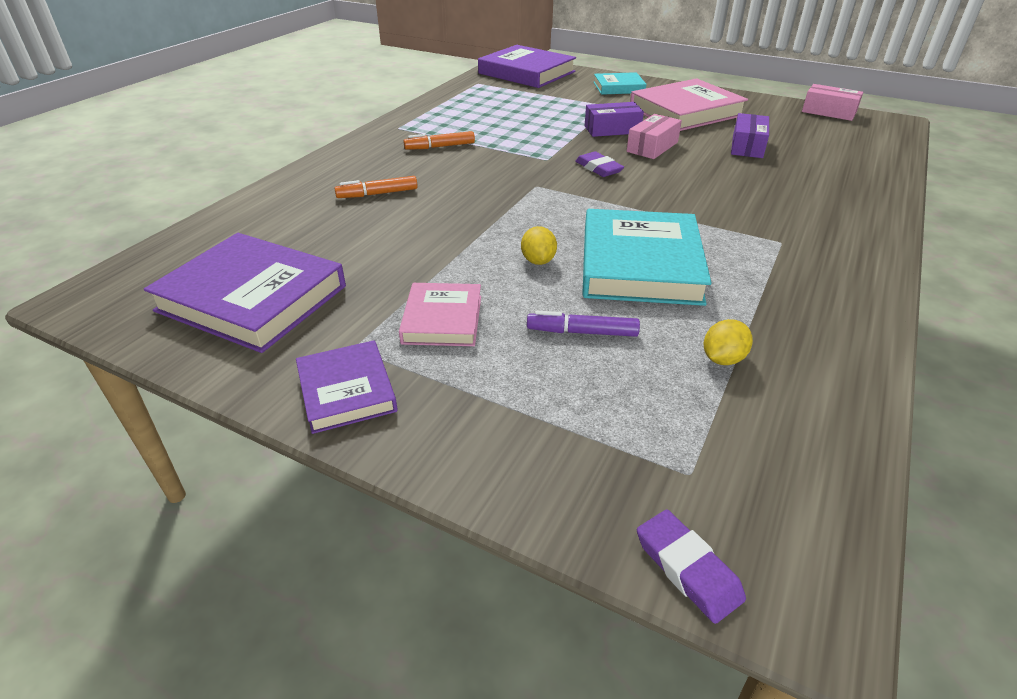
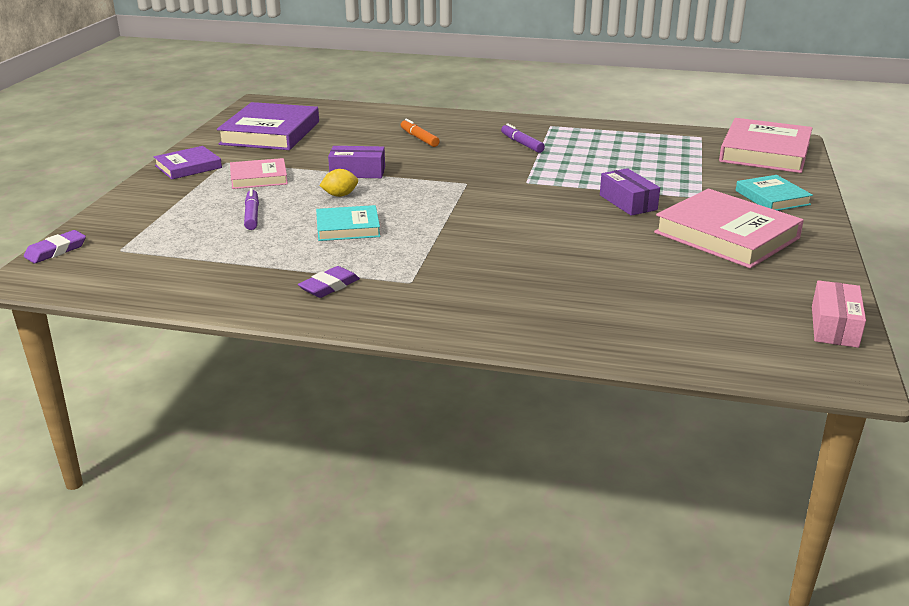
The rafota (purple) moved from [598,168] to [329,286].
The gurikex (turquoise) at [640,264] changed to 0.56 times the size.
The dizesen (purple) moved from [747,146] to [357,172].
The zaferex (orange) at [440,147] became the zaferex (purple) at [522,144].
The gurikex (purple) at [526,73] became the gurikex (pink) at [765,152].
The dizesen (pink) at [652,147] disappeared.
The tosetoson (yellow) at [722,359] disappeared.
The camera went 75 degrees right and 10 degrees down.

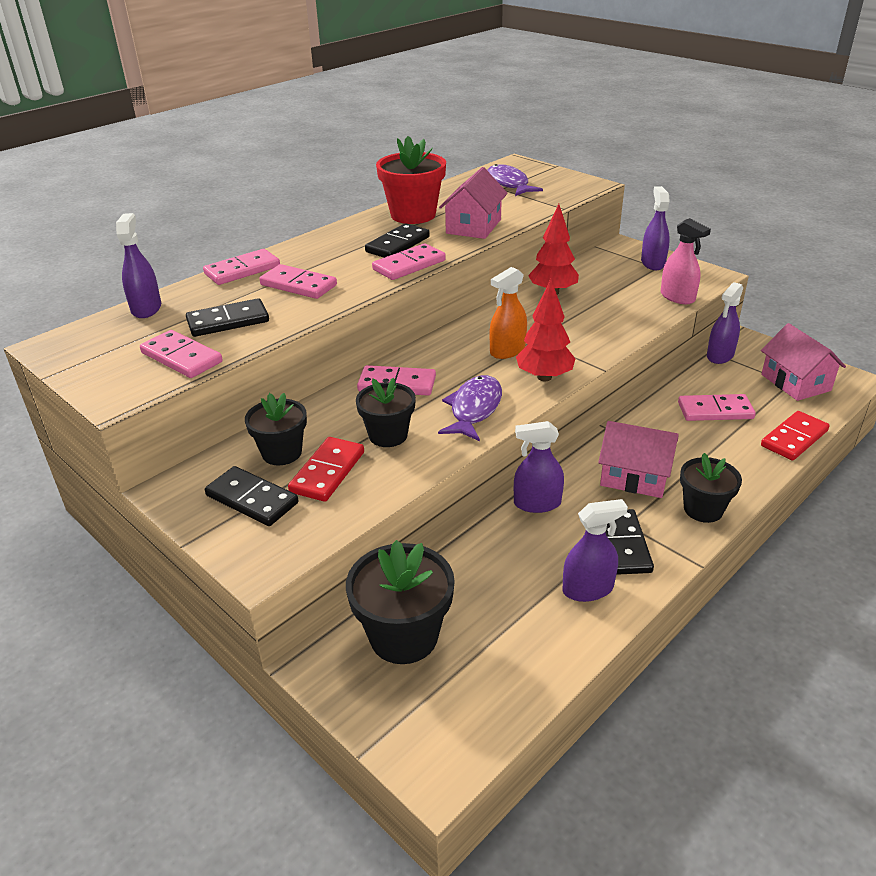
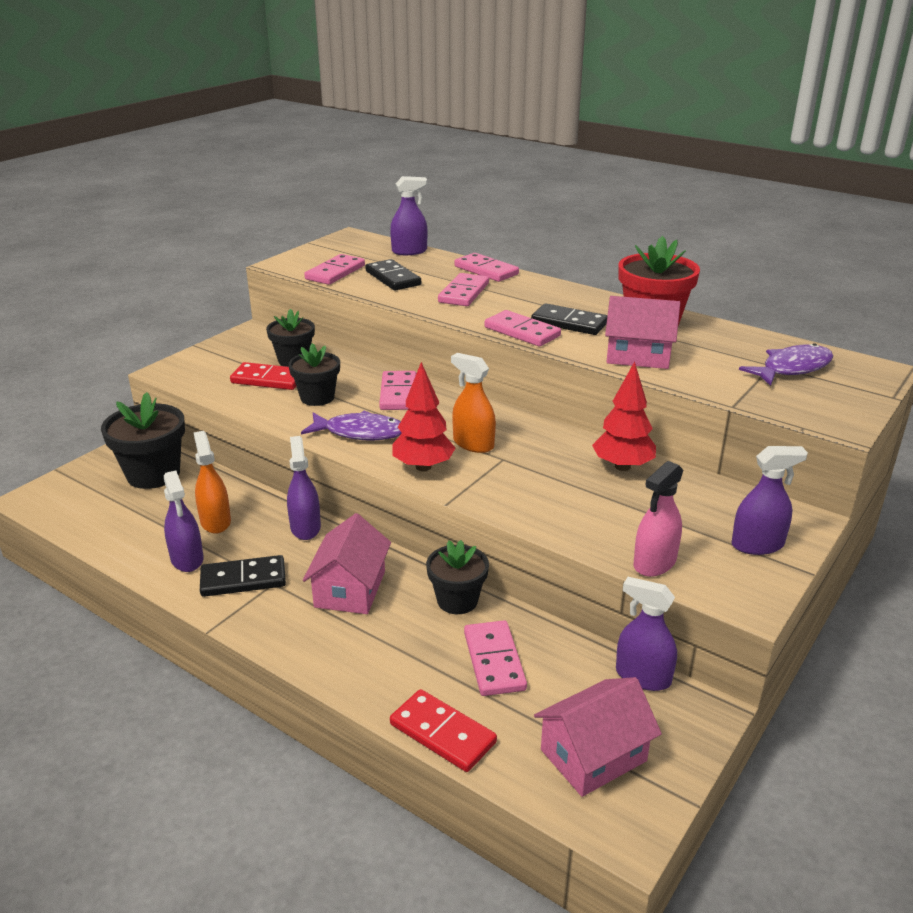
The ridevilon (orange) at [215,521] appeared.
The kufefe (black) moved from [703,509] to [457,600].
The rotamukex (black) at [252,499] disappeared.
The camera went 80 degrees right and 5 degrees down.

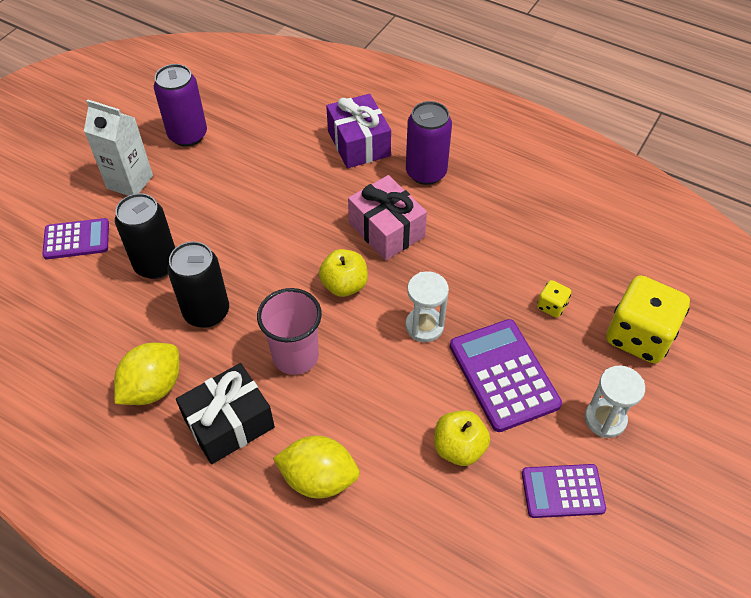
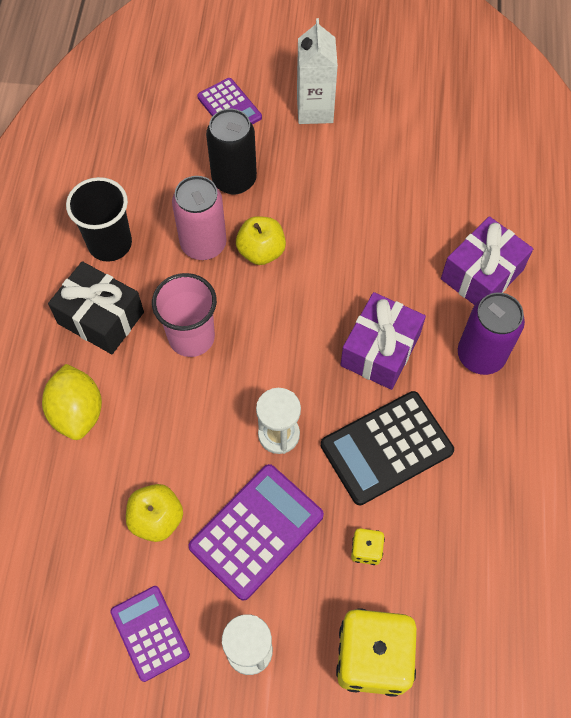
The tosetoson (yellow) at [153,387] was replaced by the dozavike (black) at [110,244].
The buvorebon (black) at [206,312] became the buvorebon (pink) at [203,244].
The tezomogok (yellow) moved from [344,285] to [261,251].
The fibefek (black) at [386,448] appeared.
The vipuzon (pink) at [386,230] became the vipuzon (purple) at [380,350].
The buvorebon (purple) at [188,135] disappeared.
The camera went 65 degrees right and 10 degrees up.

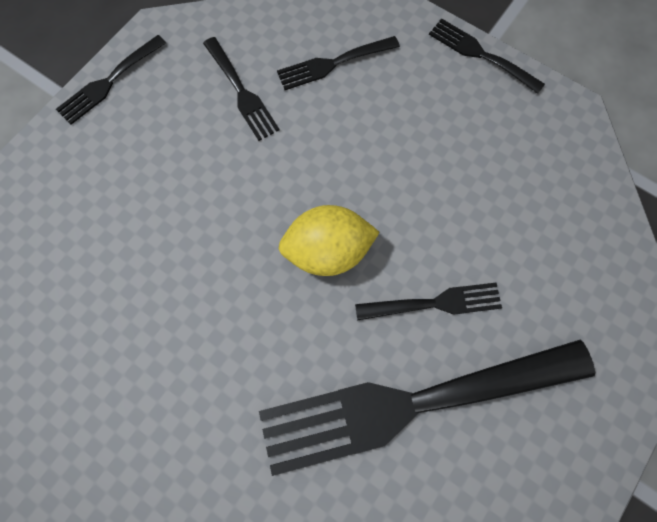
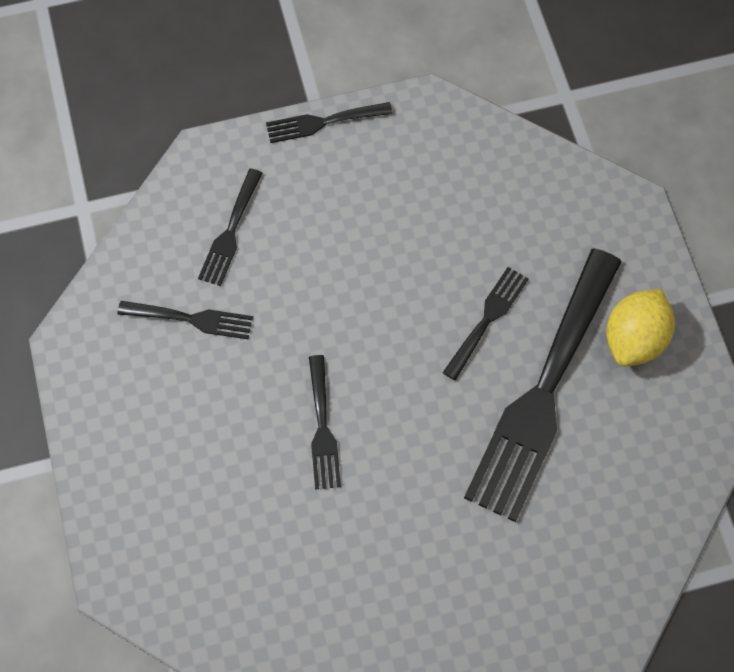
The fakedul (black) moved from [109,82] to [322,428].
The tosetoson (yellow) moved from [328,251] to [634,339].
The camera went 50 degrees left and 5 degrees down.

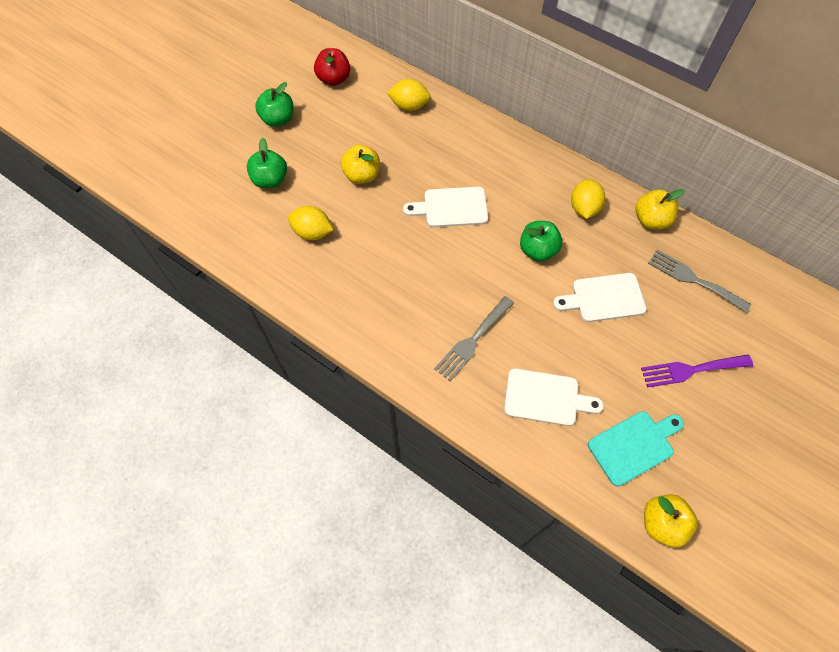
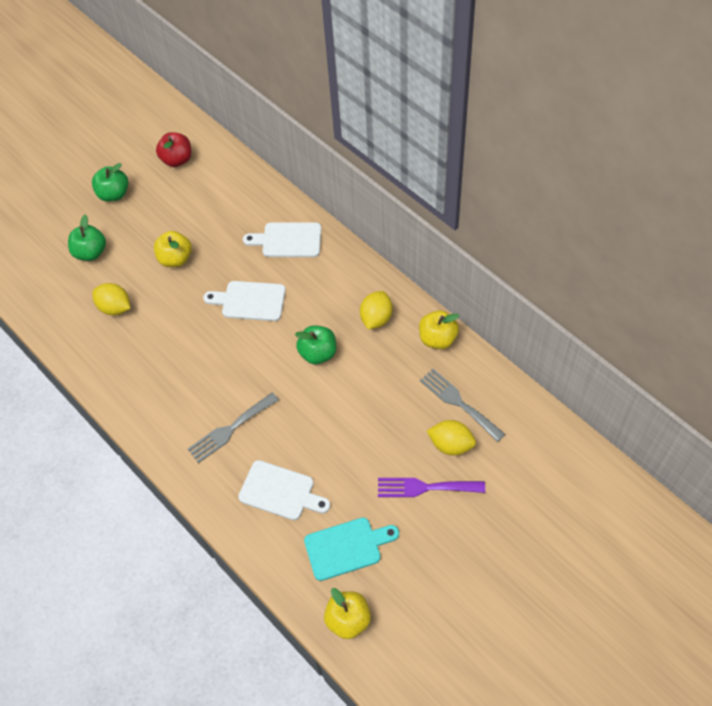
The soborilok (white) moved from [604,298] to [288,240].
The tosetoson (yellow) moved from [409,106] to [451,444].
The camera went 15 degrees right and 5 degrees down.

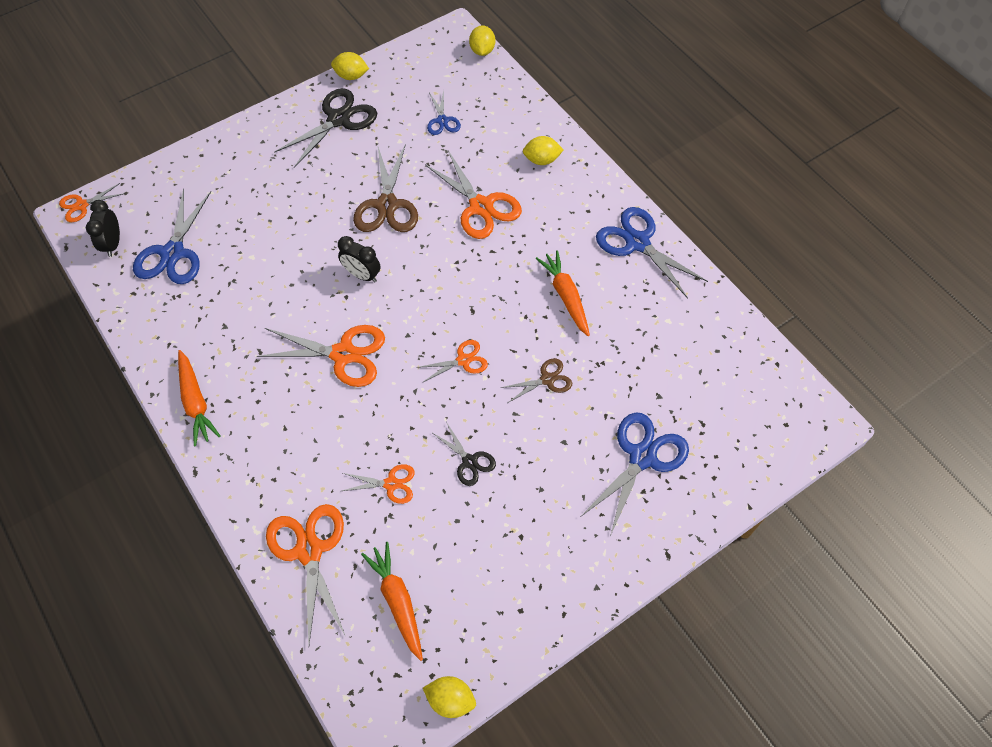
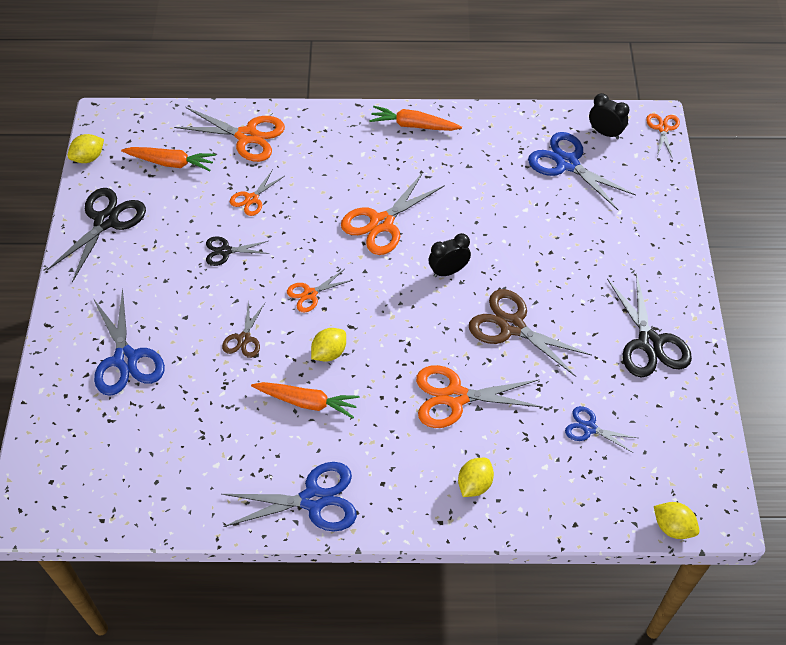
The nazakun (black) at [106,221] appeared.
The nazakun (orange) at [463,360] turned 45 degrees clockwise.
The tosetoson (yellow) moved from [351,76] to [329,353].
The camera went 125 degrees right and 5 degrees down.

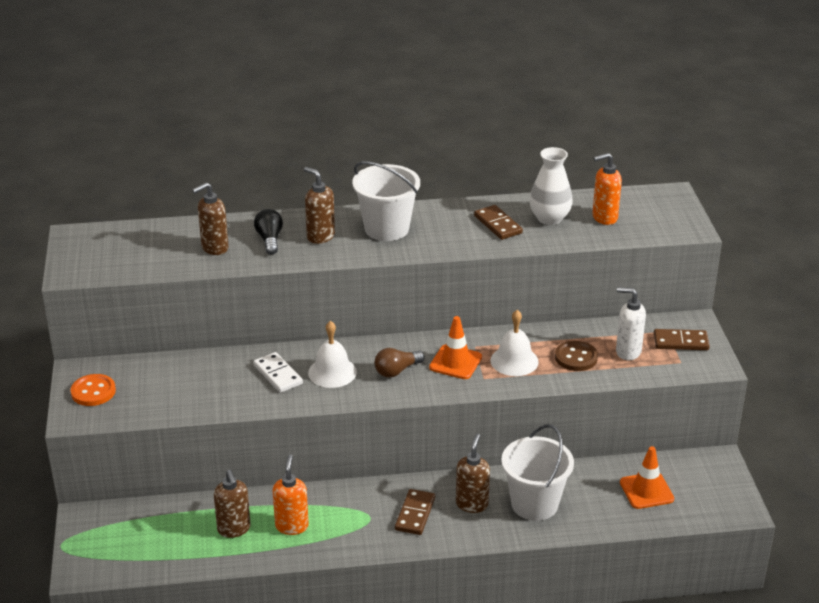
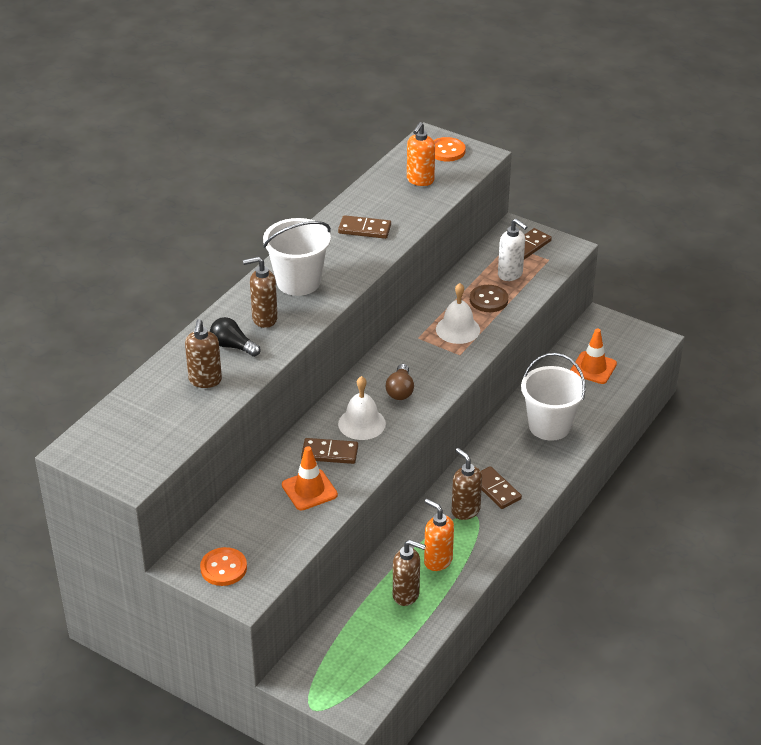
The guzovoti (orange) moved from [455,362] to [309,490].
The rotamukex (white) at [278,375] became the rotamukex (brown) at [329,453].
The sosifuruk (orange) at [446,151] appeared.
The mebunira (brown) moved from [472,504] to [465,511].
The mebunira (white) at [628,352] turned 105 degrees counterclockwise.
The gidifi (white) at [549,218] disappeared.
The camera went 50 degrees left and 5 degrees up.

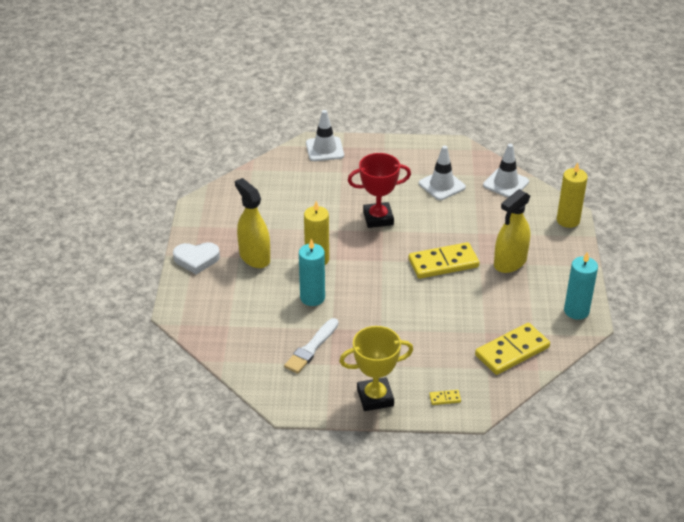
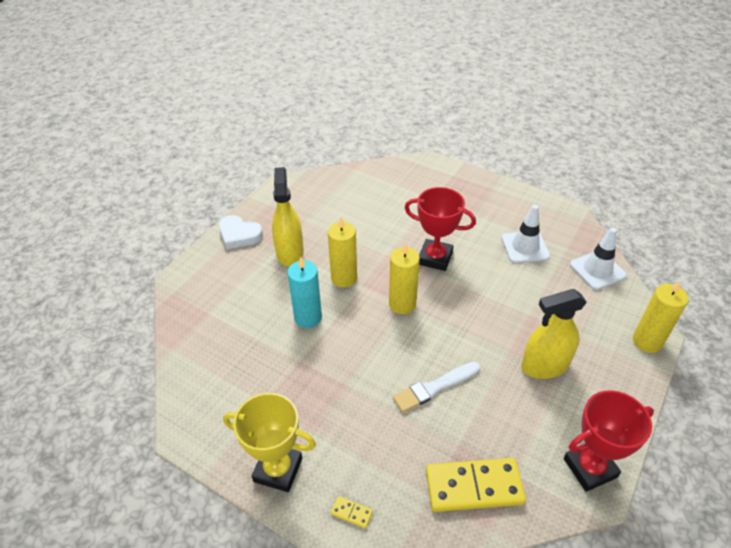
The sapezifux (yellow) at [402,304] appeared.
The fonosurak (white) moved from [311,348] to [434,387].
The sapezifux (turquoise) at [576,311] was replaced by the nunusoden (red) at [590,468].
The guzovoti (white) at [324,149] disappeared.
The rotamukex (yellow) at [443,263] disappeared.
The camera went 30 degrees right and 5 degrees up.

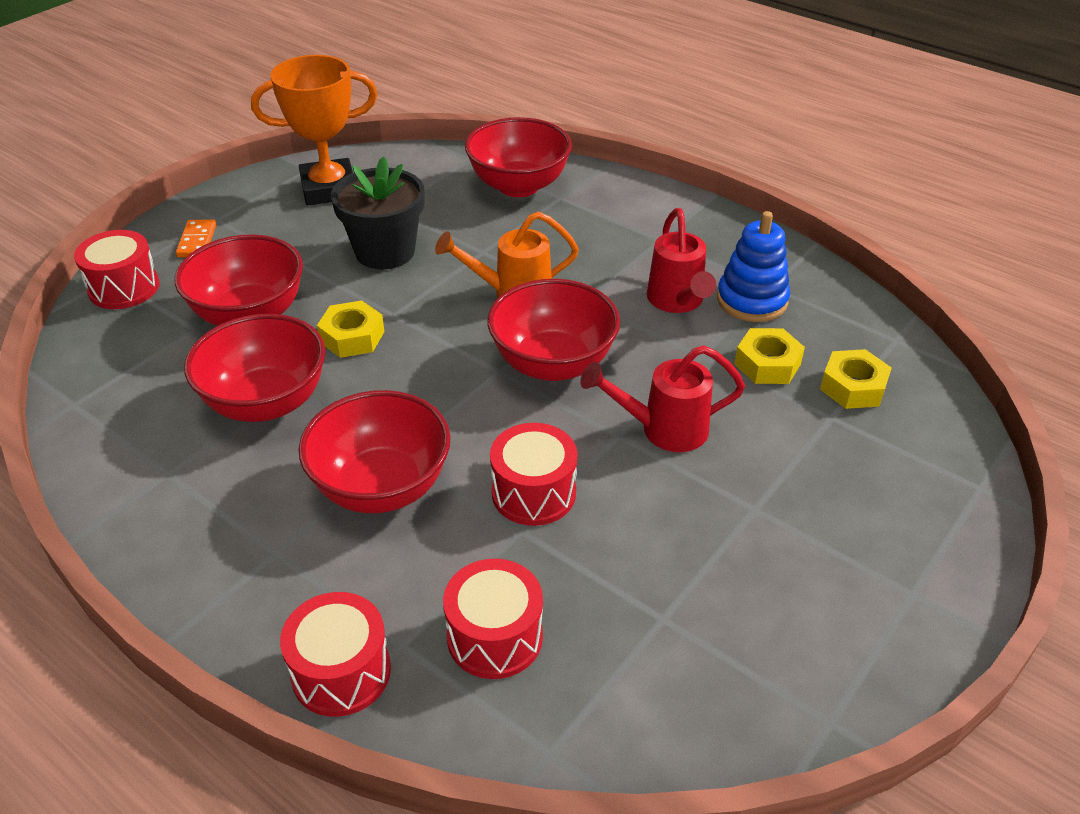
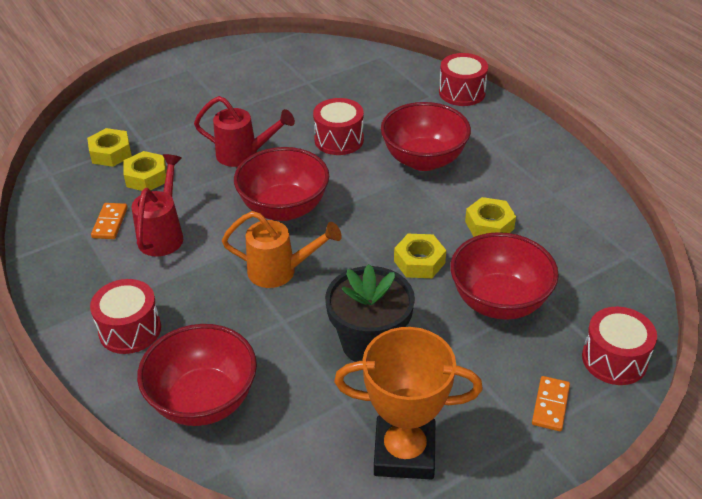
The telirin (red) moved from [495,637] to [130,330].
The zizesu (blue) at [752,300] was replaced by the rotamukex (orange) at [110,223].
The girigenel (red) at [266,402] was replaced by the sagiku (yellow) at [489,225].
The camera went 160 degrees left and 0 degrees up.

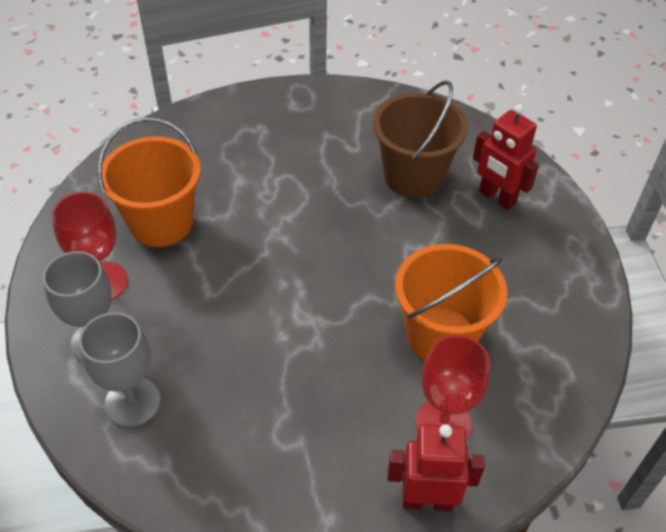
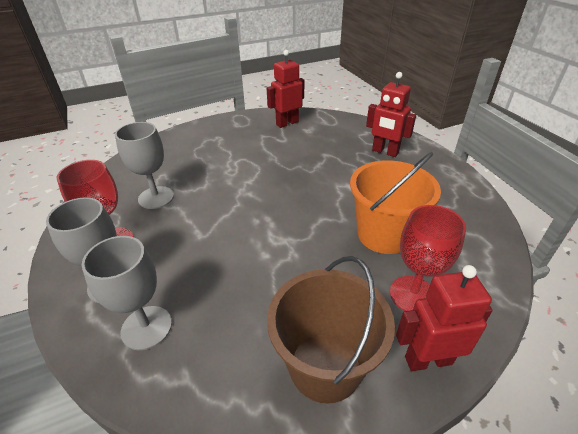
The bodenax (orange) at [161,223] was replaced by the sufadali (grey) at [156,197].
The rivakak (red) at [287,123] appeared.
The bodenax (brown) moved from [413,176] to [325,366].
The camera went 10 degrees left and 10 degrees down.

